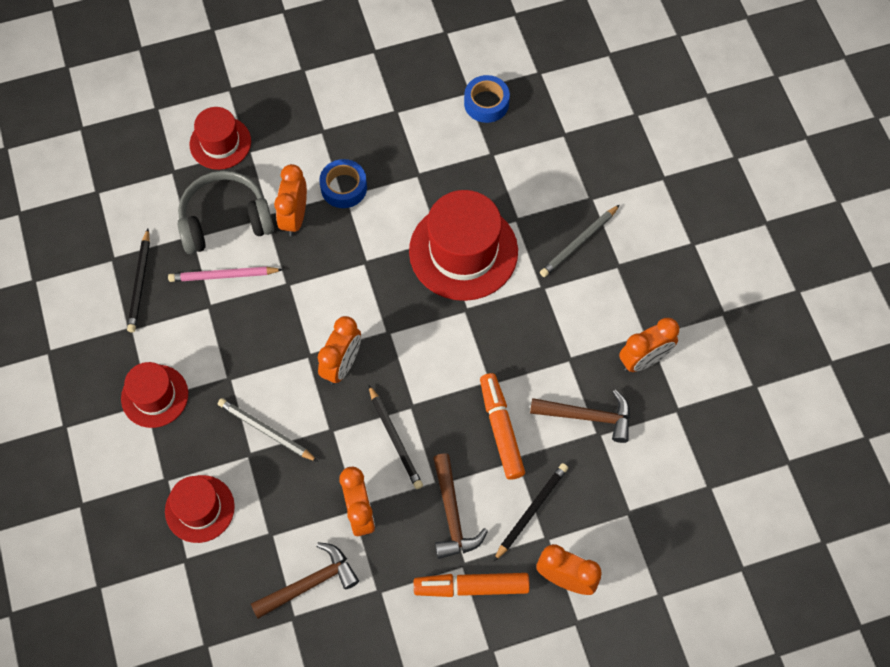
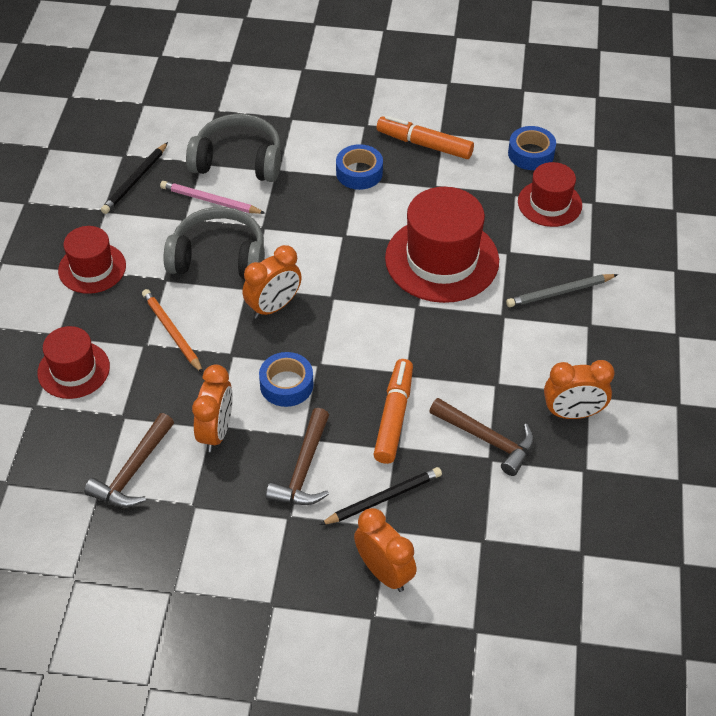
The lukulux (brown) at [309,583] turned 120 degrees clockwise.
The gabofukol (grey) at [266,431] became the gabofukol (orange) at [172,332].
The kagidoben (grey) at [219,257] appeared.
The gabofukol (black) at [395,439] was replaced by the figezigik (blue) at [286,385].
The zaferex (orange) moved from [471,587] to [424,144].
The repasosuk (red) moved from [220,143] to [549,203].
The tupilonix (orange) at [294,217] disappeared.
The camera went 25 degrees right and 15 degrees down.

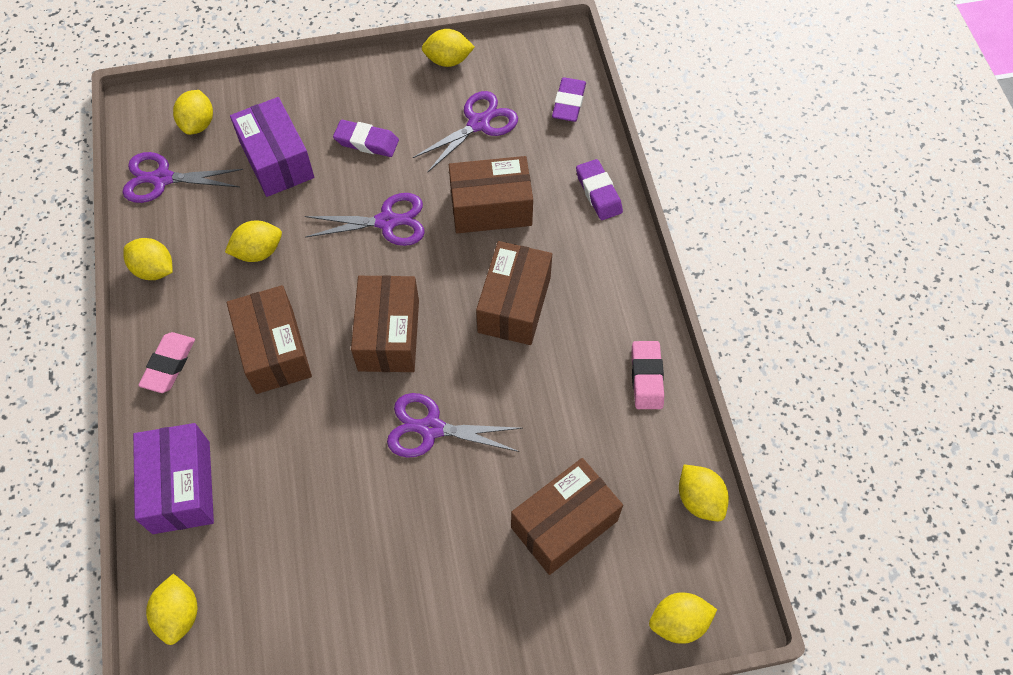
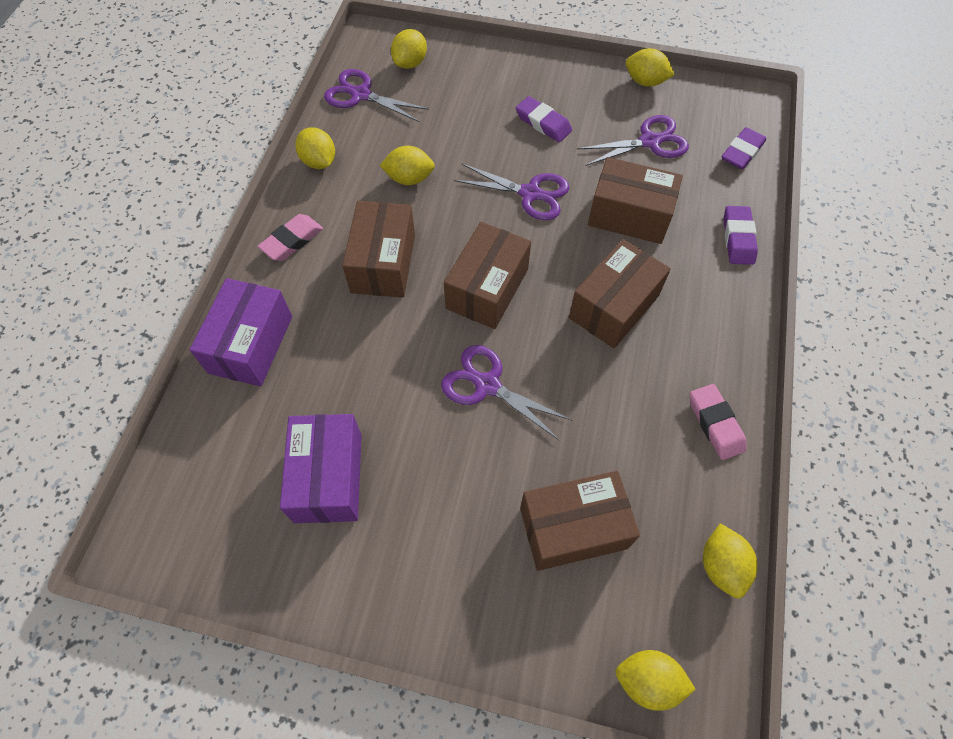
The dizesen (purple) moved from [277,160] to [328,477].
The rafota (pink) at [646,377] turned 45 degrees counterclockwise.
The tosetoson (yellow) at [179,614] disappeared.
The camera went 25 degrees right and 0 degrees up.

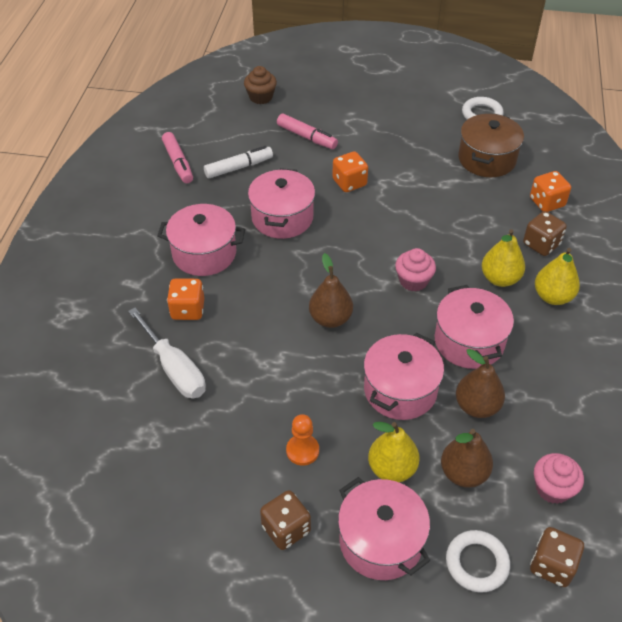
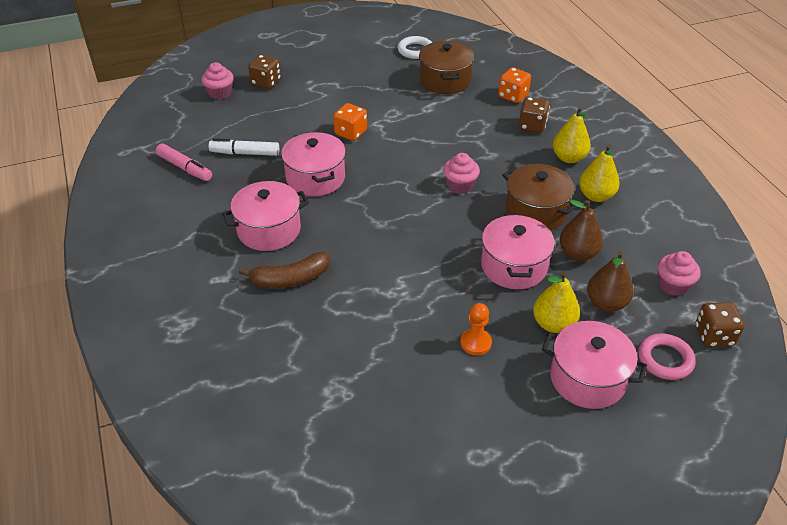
The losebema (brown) at [261,97] became the losebema (pink) at [220,93].
The zaferex (white) at [239,167] turned 120 degrees counterclockwise.
The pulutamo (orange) at [188,310] was replaced by the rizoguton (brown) at [290,279].
The pulutamo (brown) moved from [286,529] to [266,82].
The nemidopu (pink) at [469,341] became the nemidopu (brown) at [536,211].
The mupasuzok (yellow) moved from [500,278] to [596,196].
The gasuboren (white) at [476,563] became the gasuboren (pink) at [665,359].
The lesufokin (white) at [174,368] disappeared.
The zaferex (pink) at [307,137] disappeared.
The mupasuzok (brown) at [330,319] disappeared.
The camera went 30 degrees left and 5 degrees down.

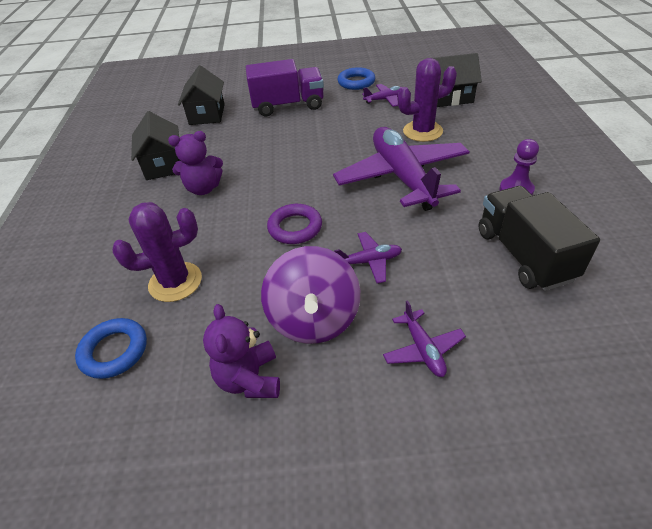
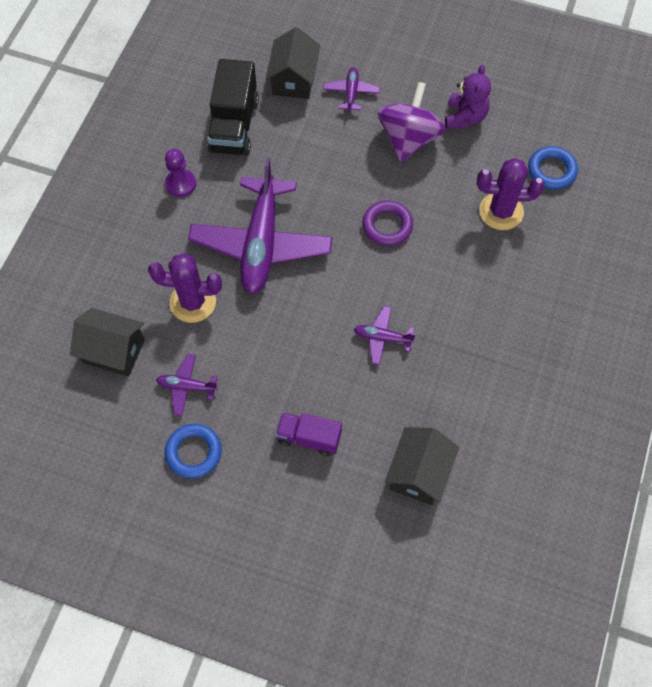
The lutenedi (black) moved from [163,165] to [294,79].
The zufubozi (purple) at [288,106] changed to 0.62 times the size.
The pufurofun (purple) moved from [369,262] to [382,338].
The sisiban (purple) at [203,188] disappeared.
The camera went 160 degrees left and 20 degrees up.

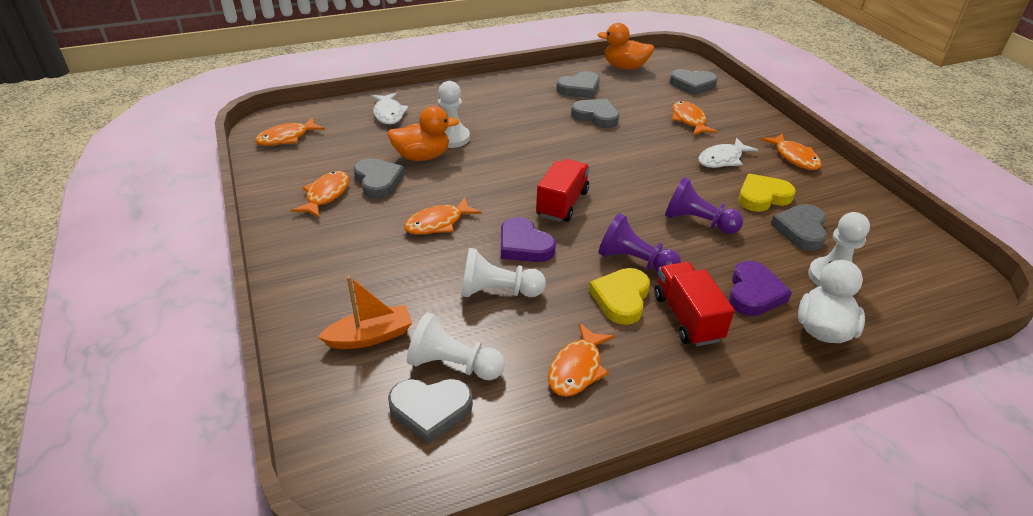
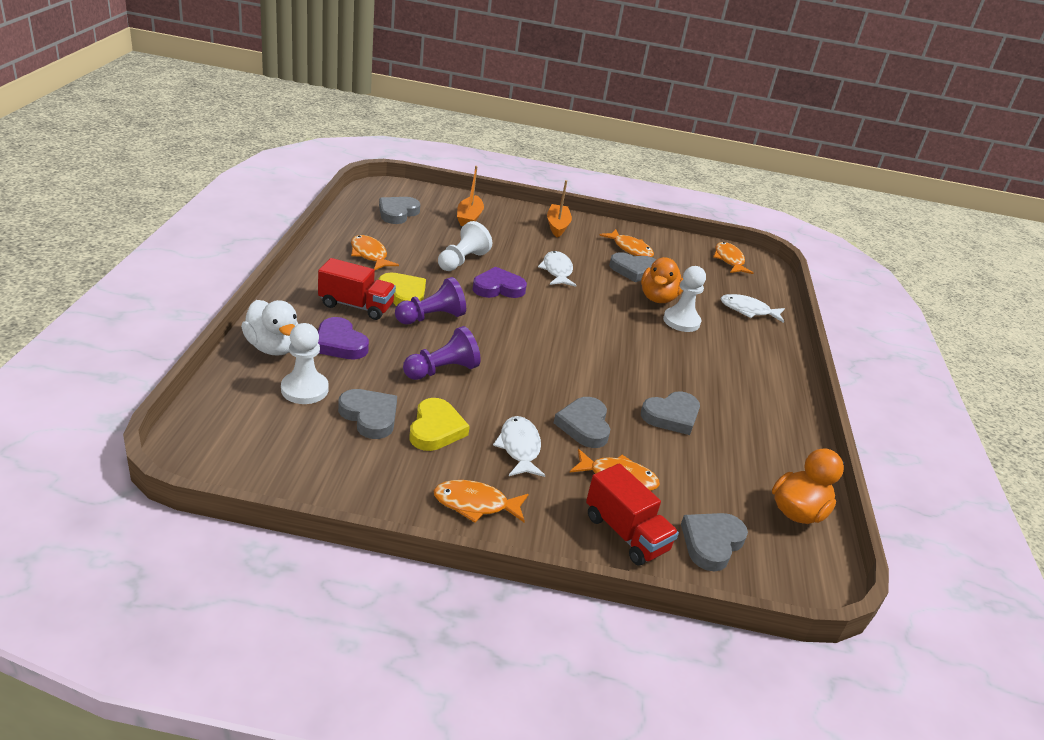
The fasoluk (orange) at [438,223] became the fasoluk (white) at [557,271].
The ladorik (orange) at [557,226] appeared.
The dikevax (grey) moved from [579,88] to [584,425].
The zufubozi (red) moved from [562,204] to [625,533].
The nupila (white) at [453,365] disappeared.
The camera went 115 degrees right and 5 degrees down.

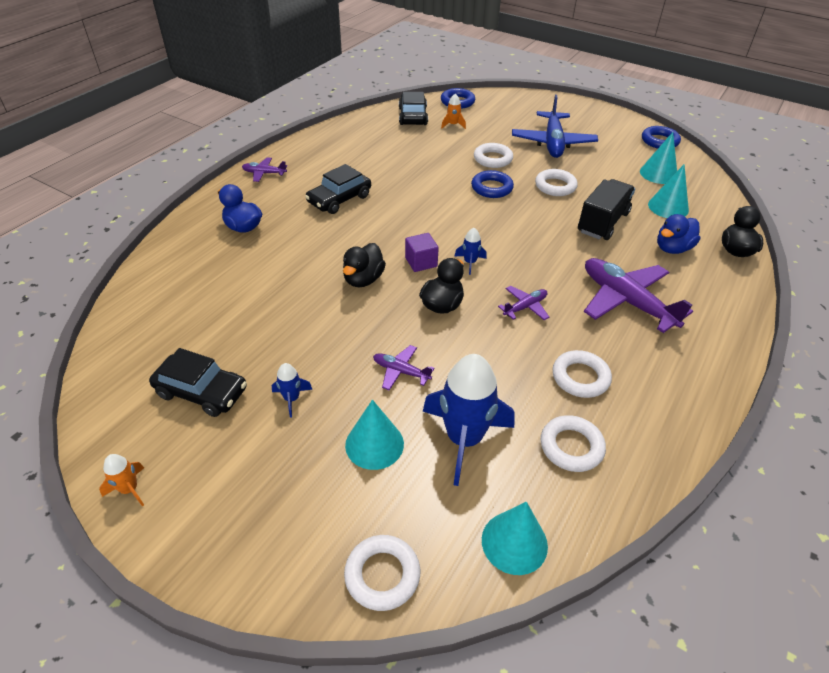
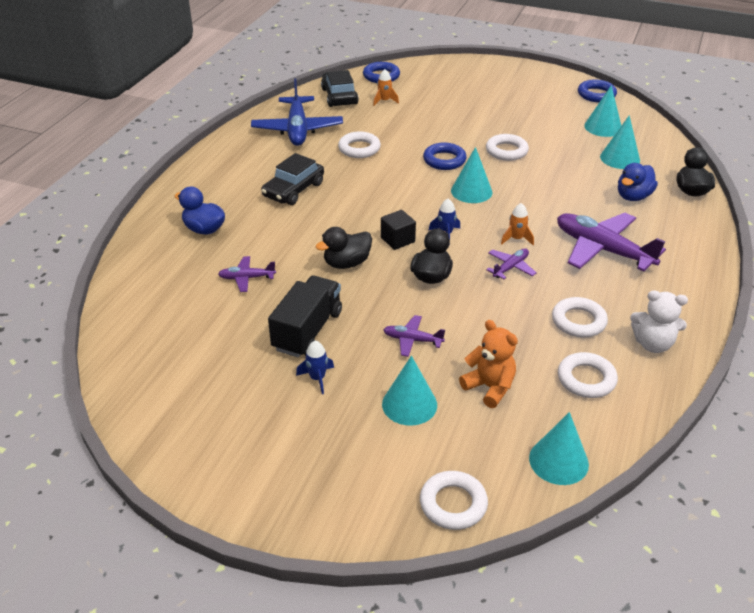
The pufurofun (purple) moved from [264,173] to [246,278].
The pufurofun (blue) moved from [553,143] to [297,129].
The zufubozi (black) moved from [602,222] to [307,331].
The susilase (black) at [363,279] turned 45 degrees clockwise.
The gasuboren (white) moved from [493,159] to [359,149].
The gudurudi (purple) at [421,262] became the gudurudi (black) at [397,240].
The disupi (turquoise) at [471,191] appeared.
The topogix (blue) at [464,439] was replaced by the sisiban (orange) at [489,387].
The topogix (orange) moved from [129,489] to [516,239].
The sisiban (white) at [653,344] appeared.
The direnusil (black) at [202,392] disappeared.
The camera went 10 degrees left and 5 degrees down.

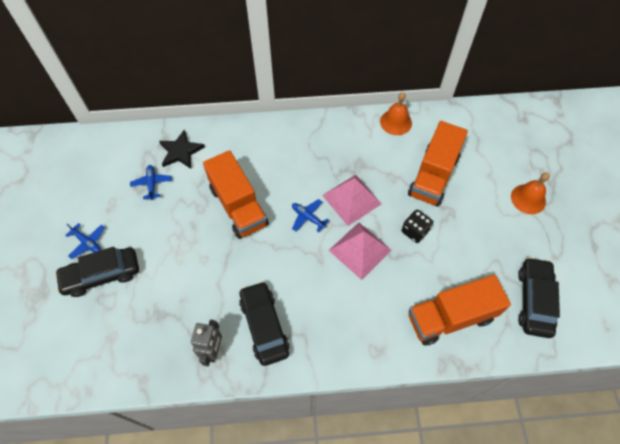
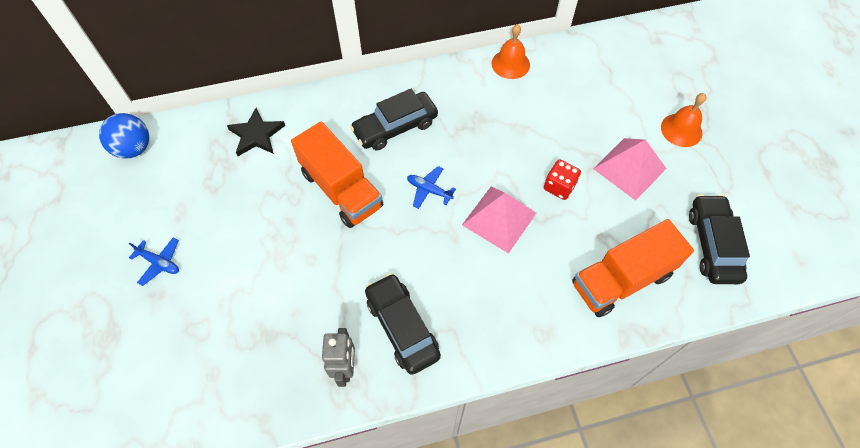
The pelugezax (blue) at [134,148] appeared.
The direnusil (black) moved from [102,275] to [395,127].
The pulutamo (black) at [415,231] became the pulutamo (red) at [559,187].
The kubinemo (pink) moved from [351,199] to [629,168].
The pufurofun (blue) at [152,184] disappeared.
The zufubozi (orange) at [433,176] disappeared.
The camera went 10 degrees left and 0 degrees up.

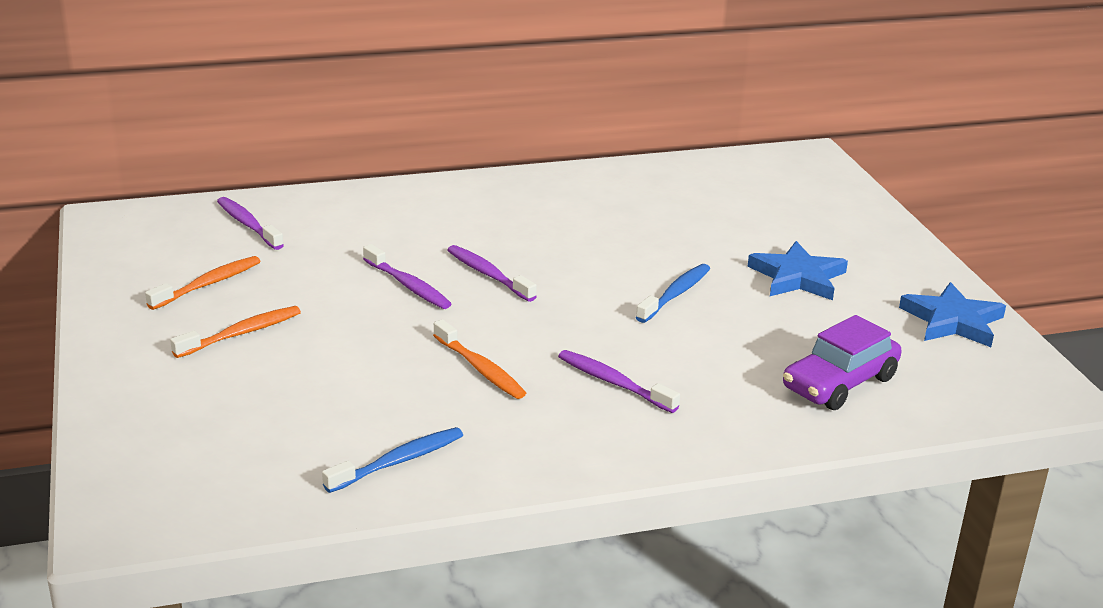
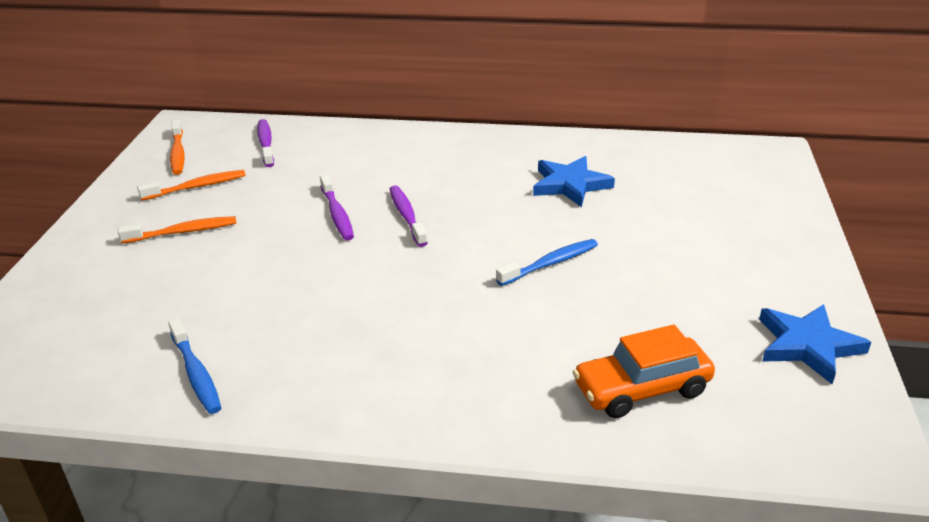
The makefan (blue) at [399,461] turned 75 degrees clockwise.
The makefan (orange) moved from [480,369] to [178,153].
The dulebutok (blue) moved from [797,277] to [570,185].
The direnusil (purple) at [839,383] became the direnusil (orange) at [642,389].
The makefan (purple) at [613,382] disappeared.
The camera went 25 degrees right and 5 degrees up.

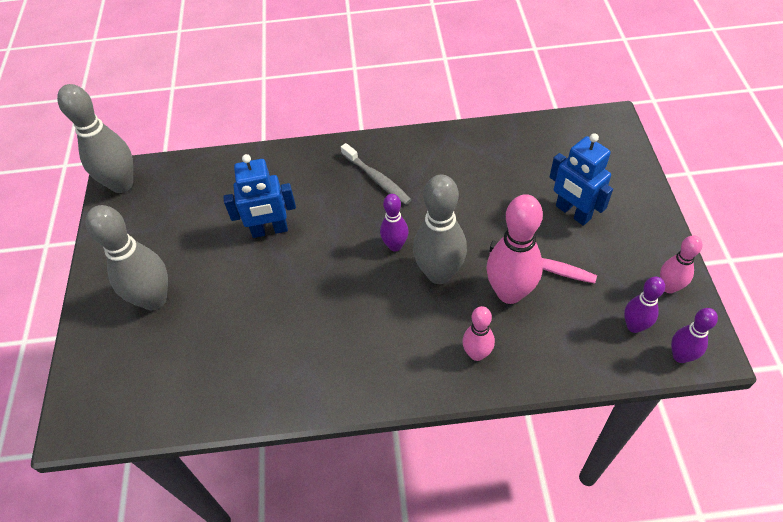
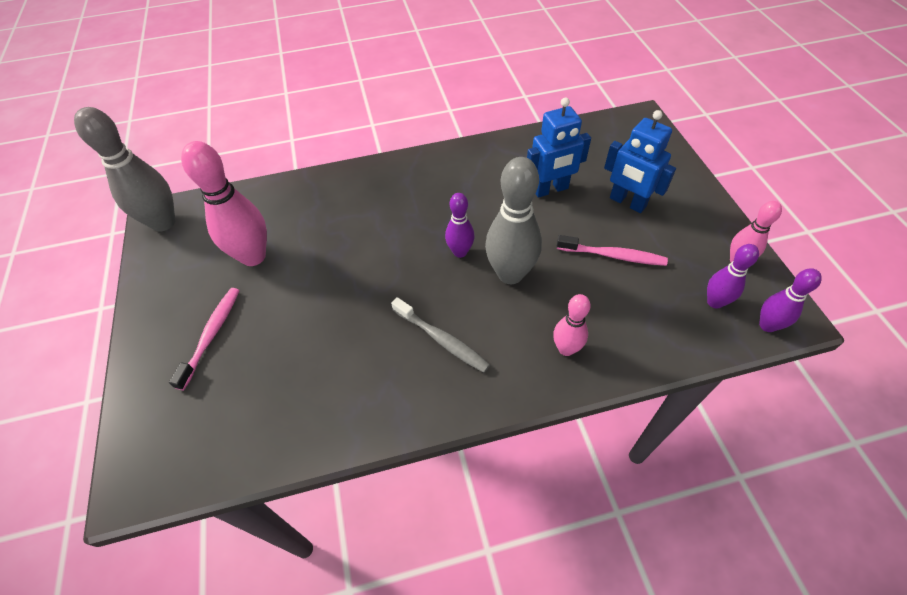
The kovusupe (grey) at [154,299] was replaced by the makefan (pink) at [212,335].
The kovusupe (pink) moved from [509,293] to [253,256].
The makefan (grey) moved from [377,179] to [442,340].
The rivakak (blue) moved from [269,230] to [550,189].
The camera went 10 degrees left and 0 degrees up.

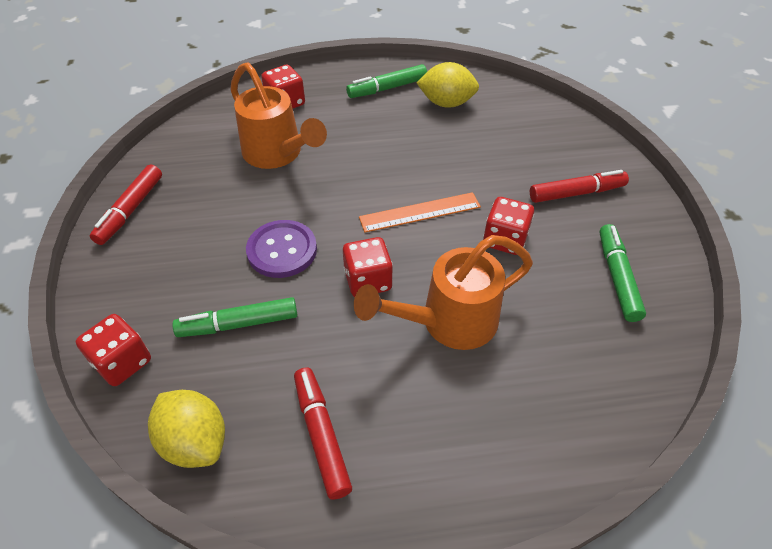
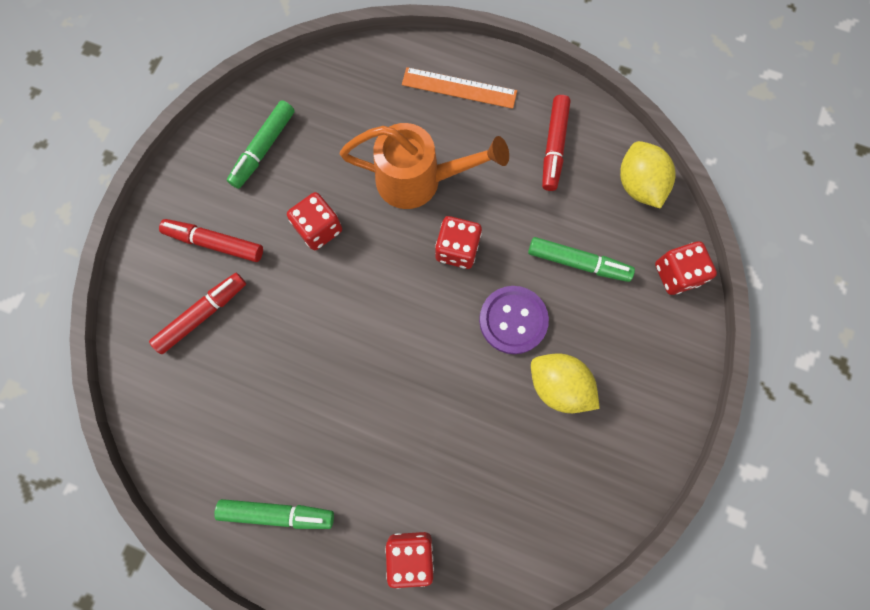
The zaferex (red) moved from [131,210] to [202,315].
The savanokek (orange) moved from [420,212] to [459,88].
The tosetoson (yellow) moved from [446,103] to [558,386].
The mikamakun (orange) at [277,154] disappeared.
The camera went 150 degrees left and 25 degrees up.

